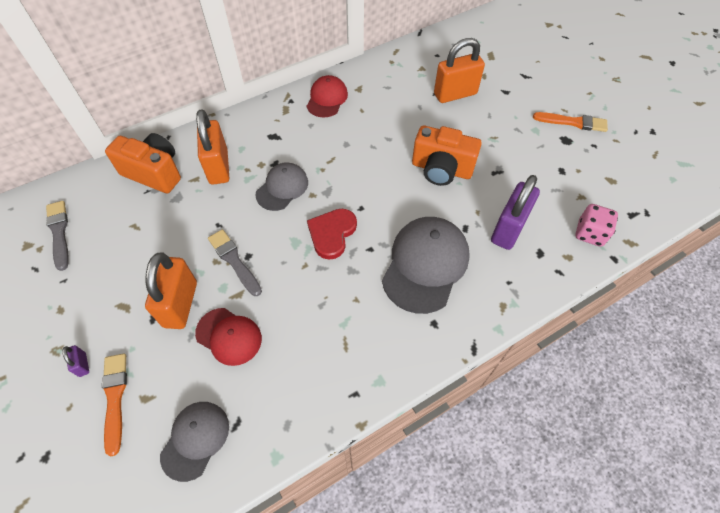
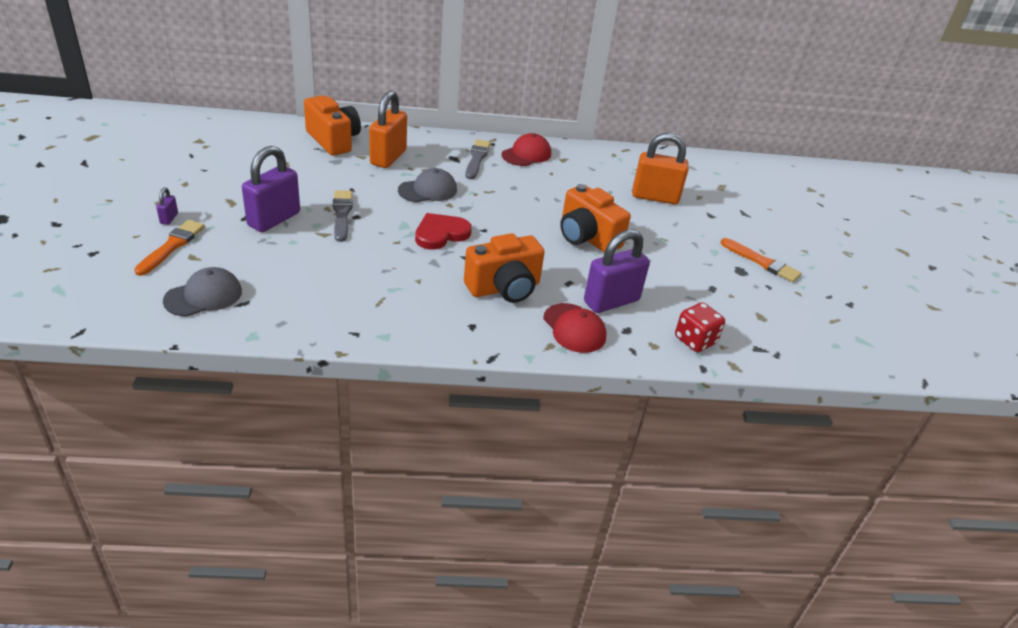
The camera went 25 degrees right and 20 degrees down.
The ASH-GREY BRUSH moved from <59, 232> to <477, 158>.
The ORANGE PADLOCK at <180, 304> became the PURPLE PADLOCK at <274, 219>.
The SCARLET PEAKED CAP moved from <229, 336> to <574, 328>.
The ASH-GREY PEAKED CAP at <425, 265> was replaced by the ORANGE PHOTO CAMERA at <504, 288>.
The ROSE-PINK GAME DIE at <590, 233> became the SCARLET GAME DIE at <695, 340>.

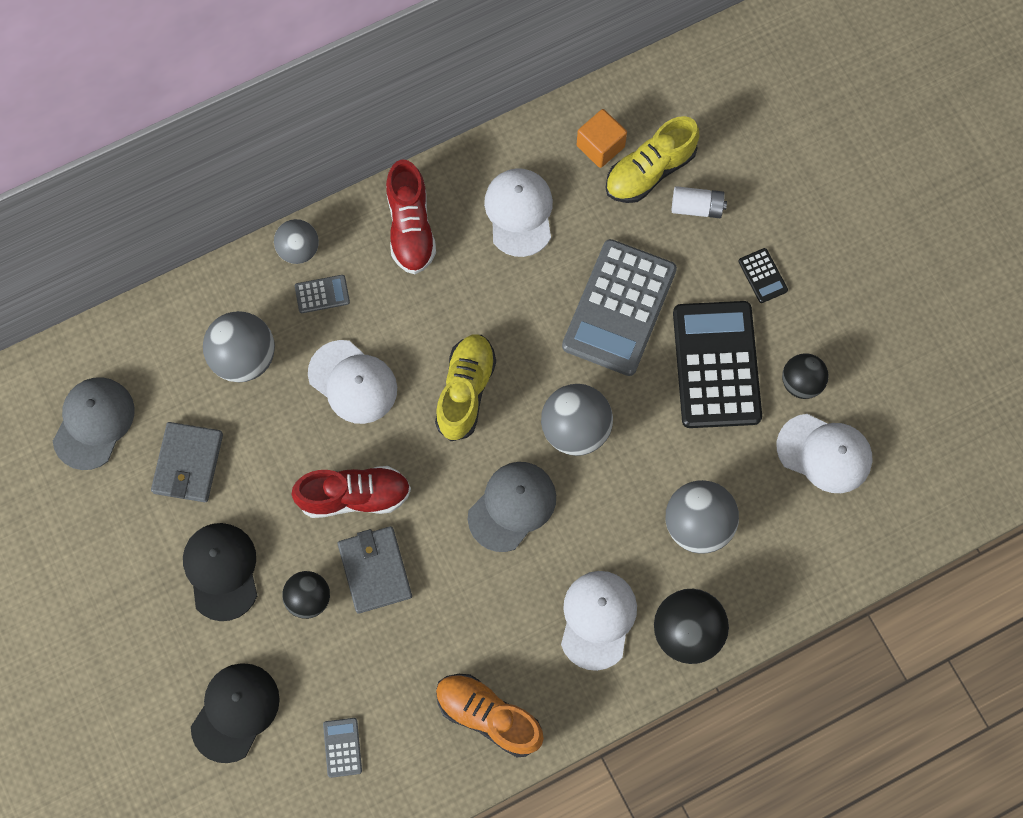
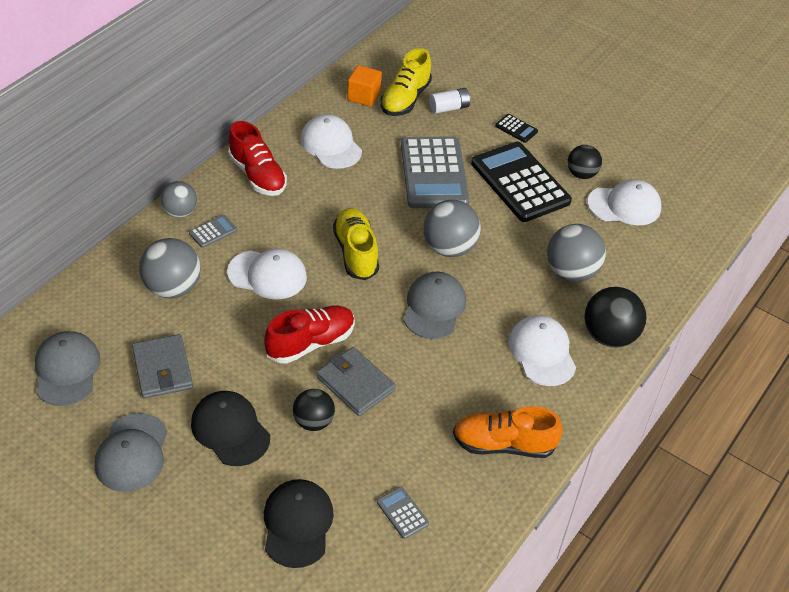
The camera went 30 degrees left and 25 degrees down.
The ASH-GREY PEAKED CAP at <132, 453> appeared.

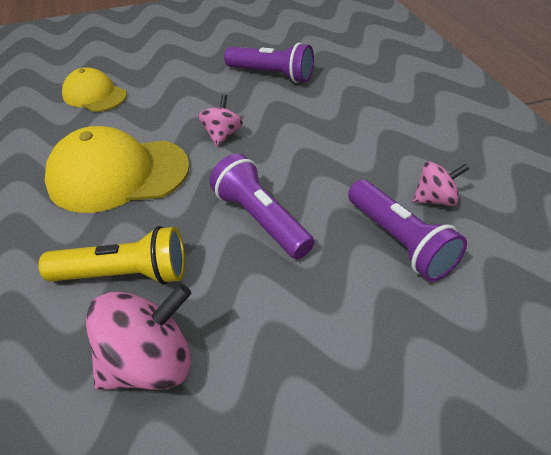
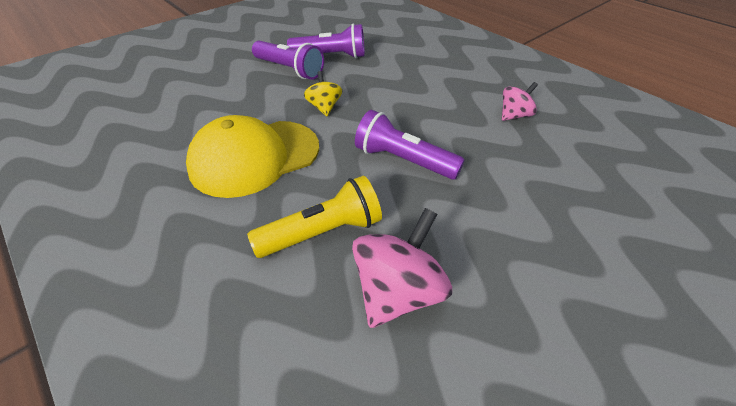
The camera went 25 degrees left and 0 degrees up.
The YELLOW PEAKED CAP at <94, 95> disappeared.
The ROSE-PINK SPINNING TOP at <222, 135> became the YELLOW SPINNING TOP at <324, 107>.
The PURPLE POCKET TORCH moved from <399, 241> to <289, 70>.

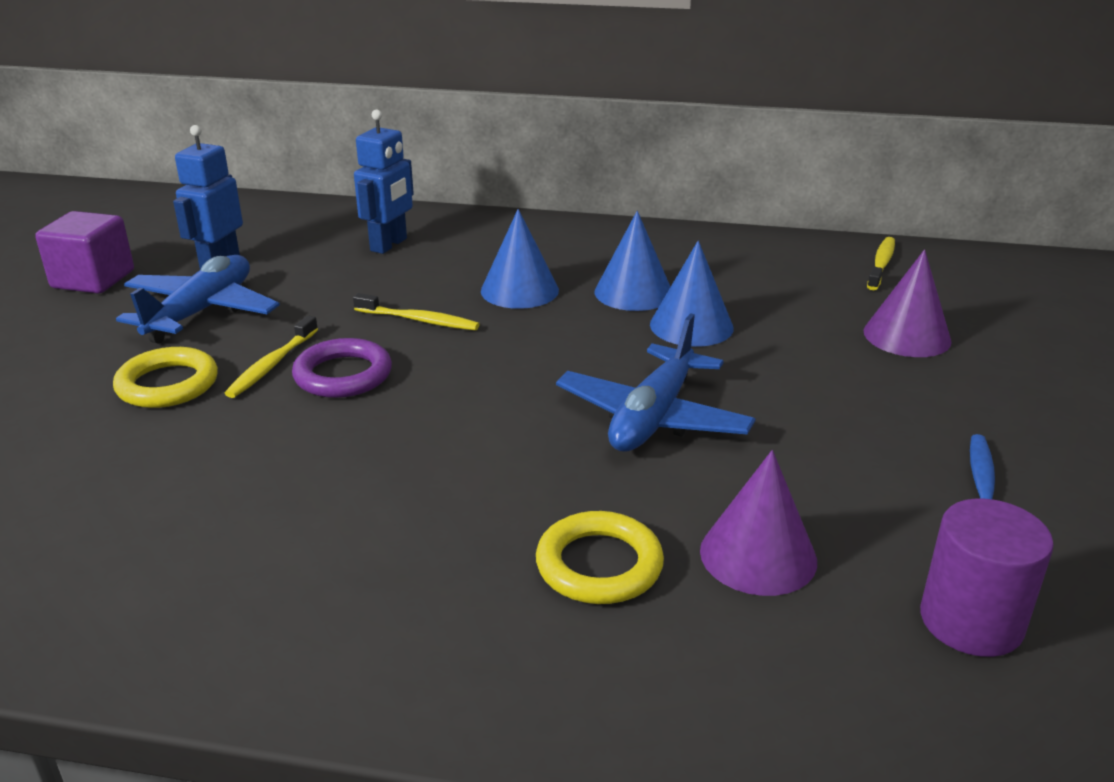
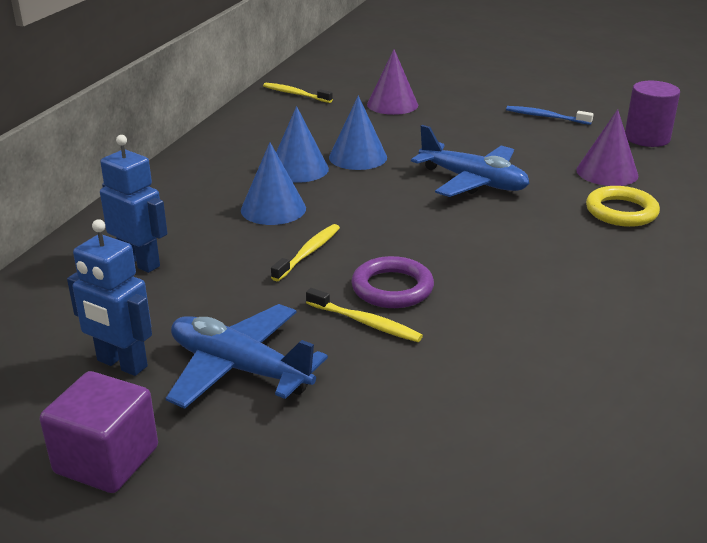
The camera went 80 degrees left and 0 degrees up.
The YELLOW RING at <167, 384> disappeared.

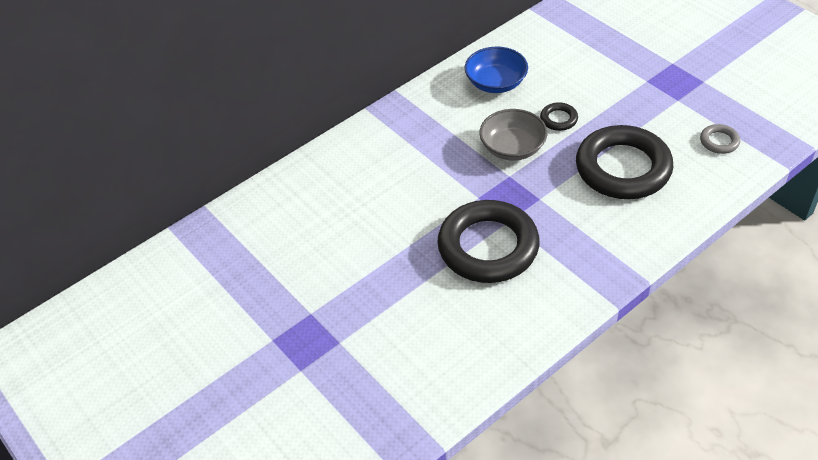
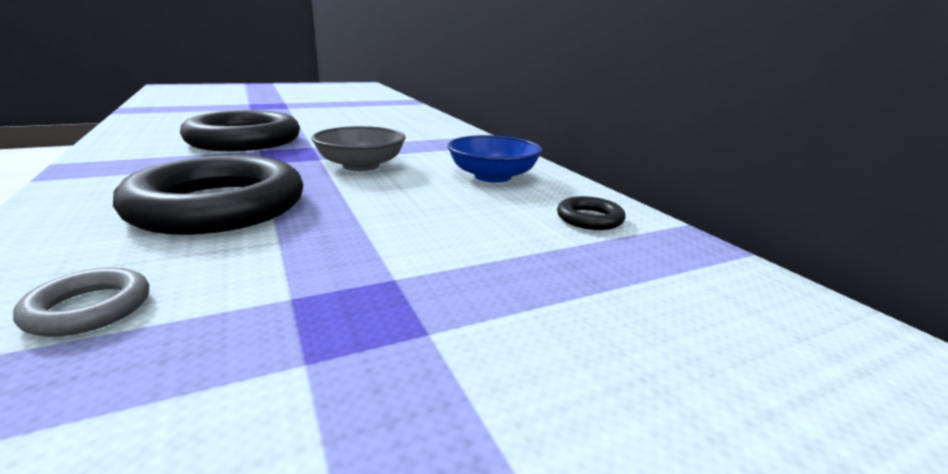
The camera went 100 degrees right and 25 degrees down.
The JET-BLACK RING moved from <558, 119> to <589, 219>.

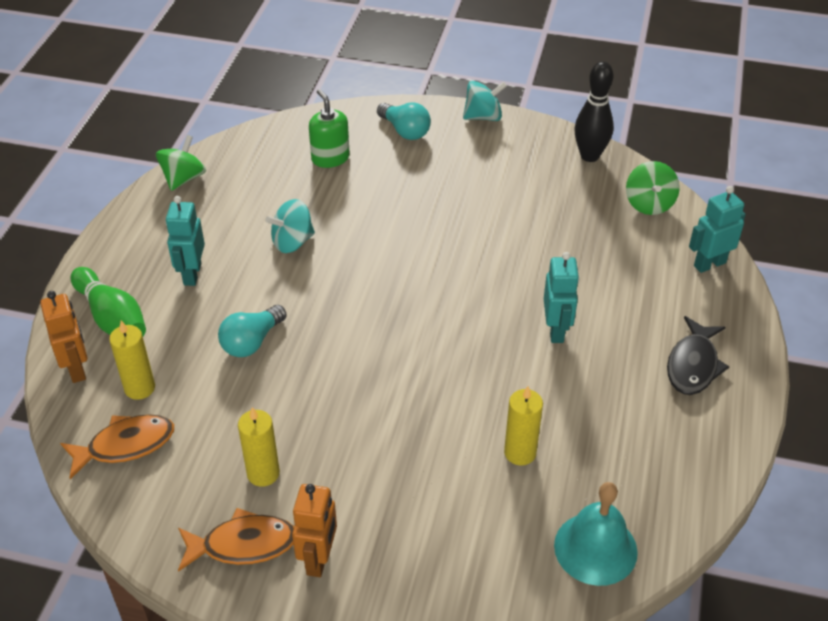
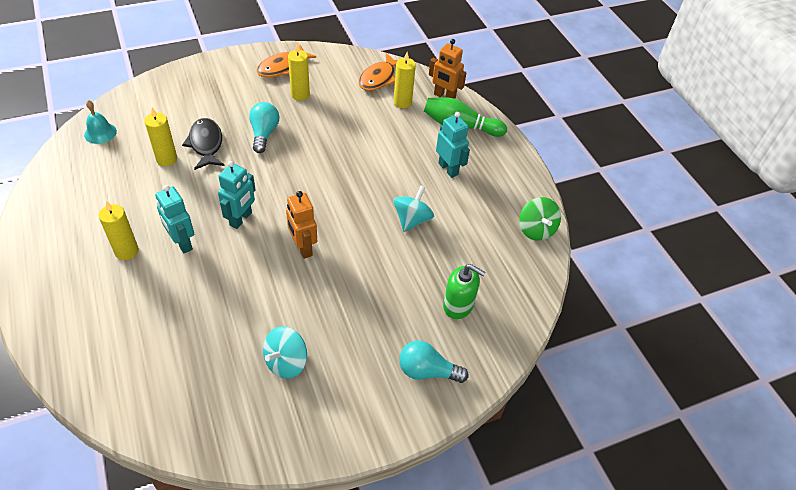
The camera went 140 degrees right and 5 degrees up.
The AQUA LIGHTBULB moved from <251, 342> to <264, 133>.
The ORANGE TOY ROBOT moved from <319, 559> to <303, 248>.
The AQUA SPINNING TOP moved from <483, 117> to <286, 362>.
The AQUA BELL at <595, 548> changed to 0.64 times the size.
The JET-BLACK TENPIN at <589, 156> disappeared.
The LEAF-GREEN SPINNING TOP at <649, 204> disappeared.
The JET-BLACK FISH FIGURE moved from <693, 365> to <206, 144>.
The AQUA TOY ROBOT moved from <709, 264> to <241, 219>.
The YELLOW PILLAR CANDLE at <126, 251> appeared.

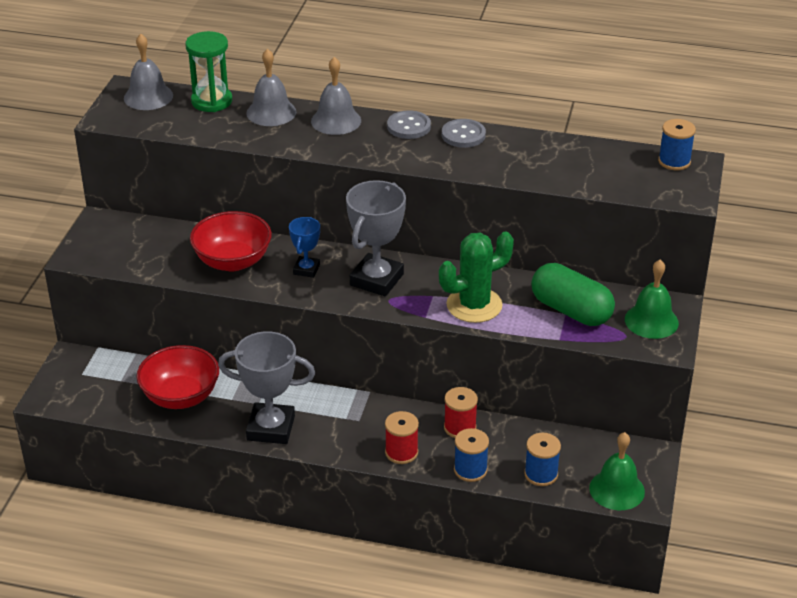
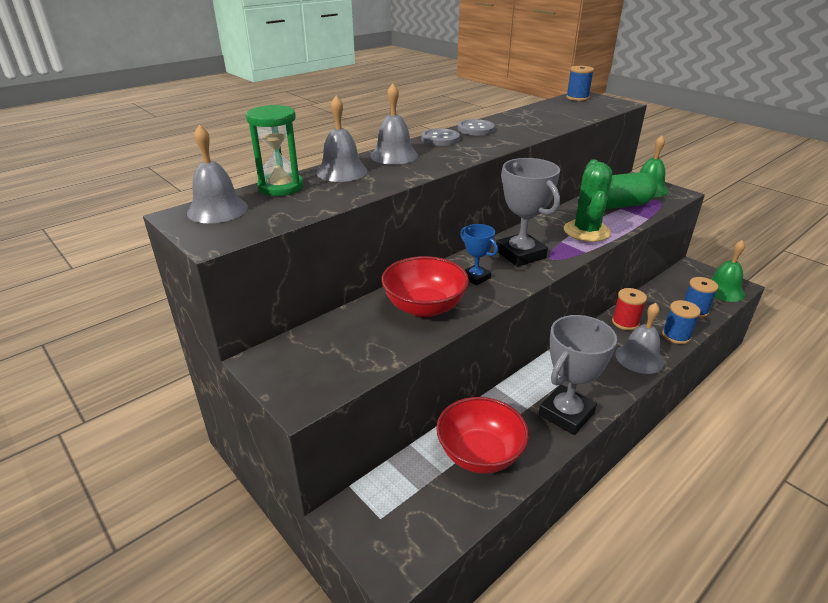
The camera went 55 degrees left and 5 degrees down.
The SCARLET REEL OF THREAD at <401, 452> was replaced by the ASH-GREY BELL at <639, 358>.

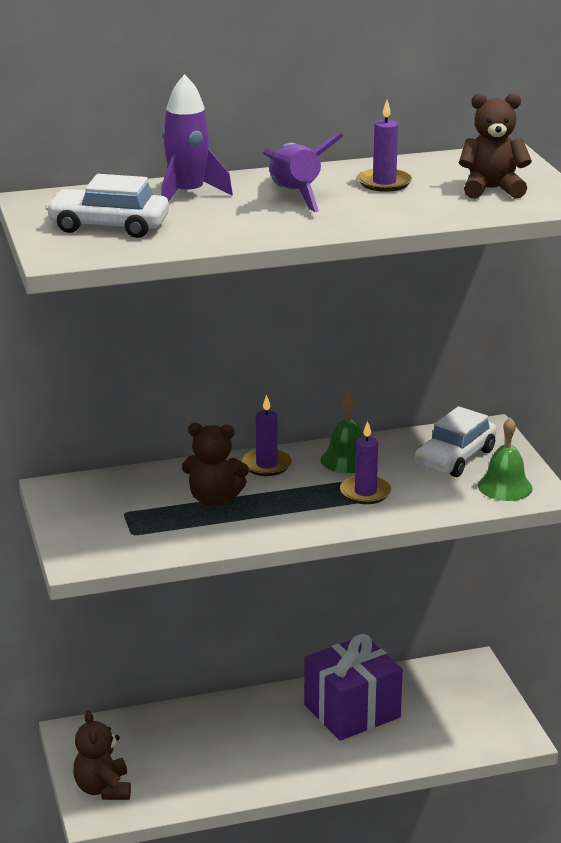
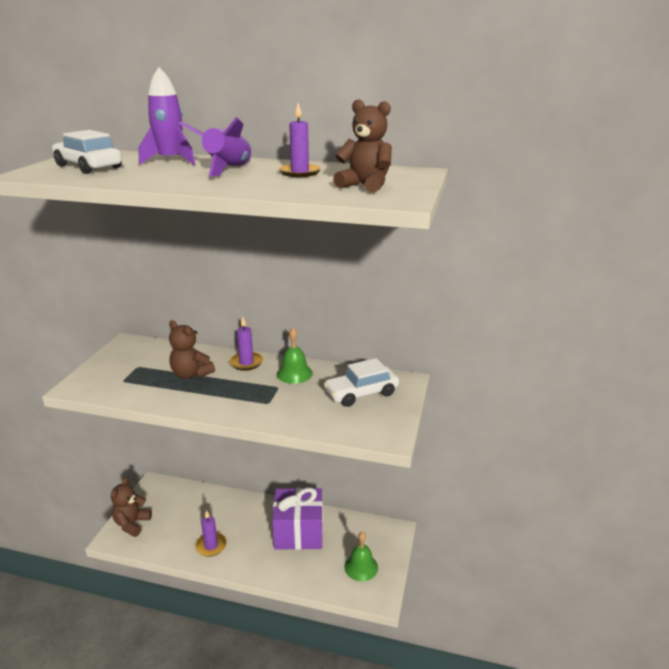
The camera went 30 degrees right and 0 degrees up.
The PURPLE PILLAR CANDLE moved from <365, 492> to <211, 546>.
The LEAF-GREEN BELL moved from <505, 486> to <361, 567>.

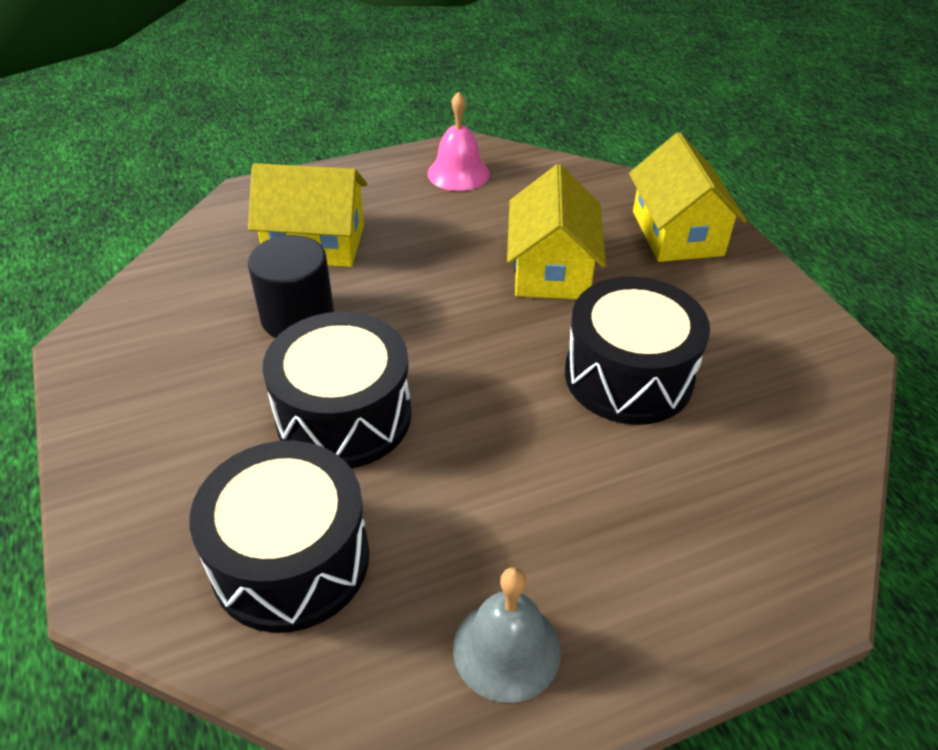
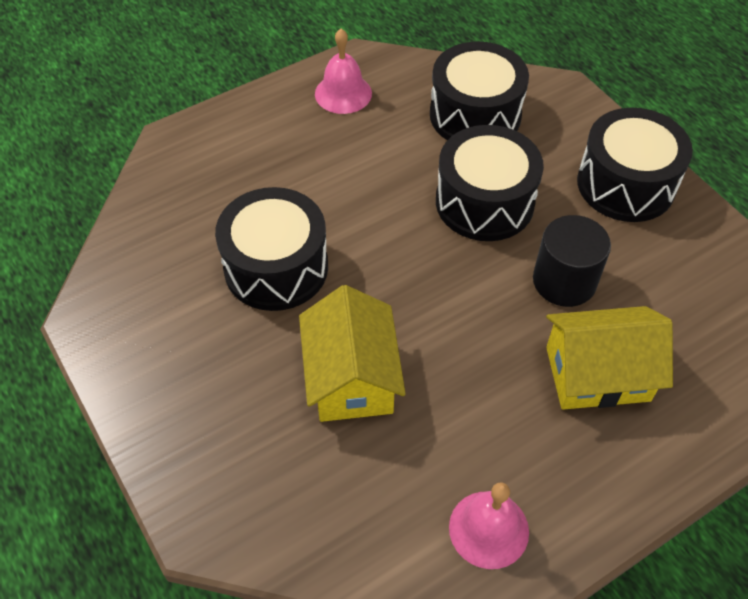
The camera went 170 degrees right and 10 degrees up.
The ASH-GREY BELL at <506, 649> became the ROSE-PINK BELL at <343, 93>.
The YELLOW HOUSE at <677, 233> disappeared.
The JET-BLACK DRUM at <625, 184> appeared.

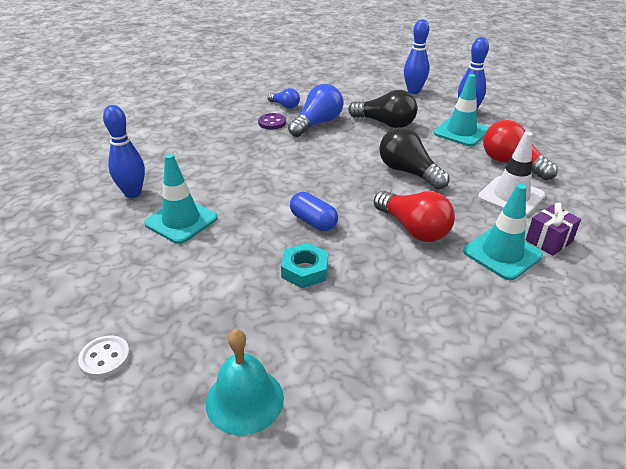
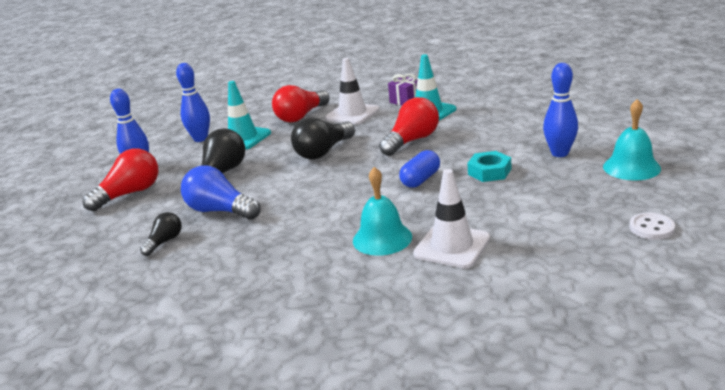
The camera went 95 degrees left and 10 degrees down.
The BLUE TENPIN moved from <133, 193> to <559, 153>.
The AQUA TRAFFIC CONE at <181, 221> became the WHITE TRAFFIC CONE at <452, 246>.
The PURPLE SEWING BUTTON at <272, 122> disappeared.
The BLUE LIGHTBULB at <285, 106> became the JET-BLACK LIGHTBULB at <164, 242>.
The SCARLET LIGHTBULB at <129, 194> appeared.
The AQUA BELL at <382, 238> appeared.

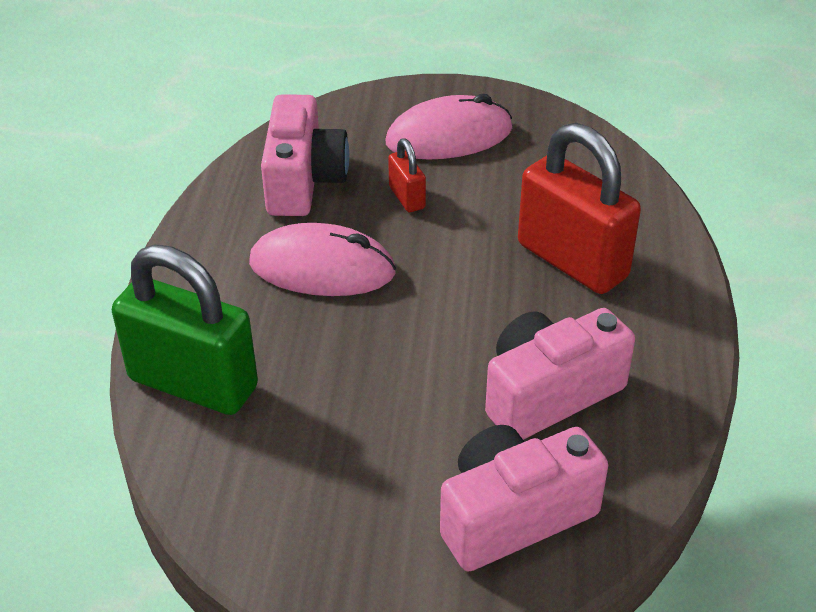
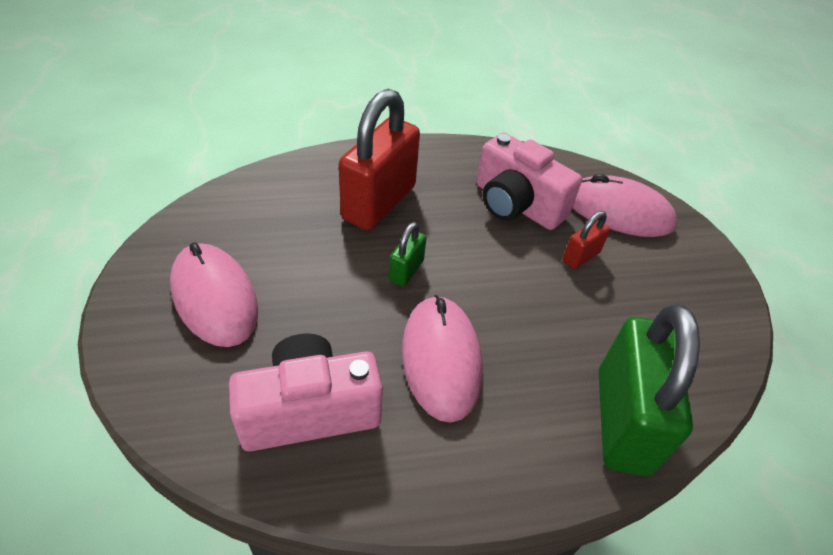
The camera went 110 degrees left and 5 degrees up.
The SCARLET PADLOCK moved from <407, 198> to <580, 256>.
The ROSE-PINK PHOTO CAMERA at <513, 515> was replaced by the ROSE-PINK PC MOUSE at <618, 212>.
The LEAF-GREEN PADLOCK at <406, 271> appeared.

